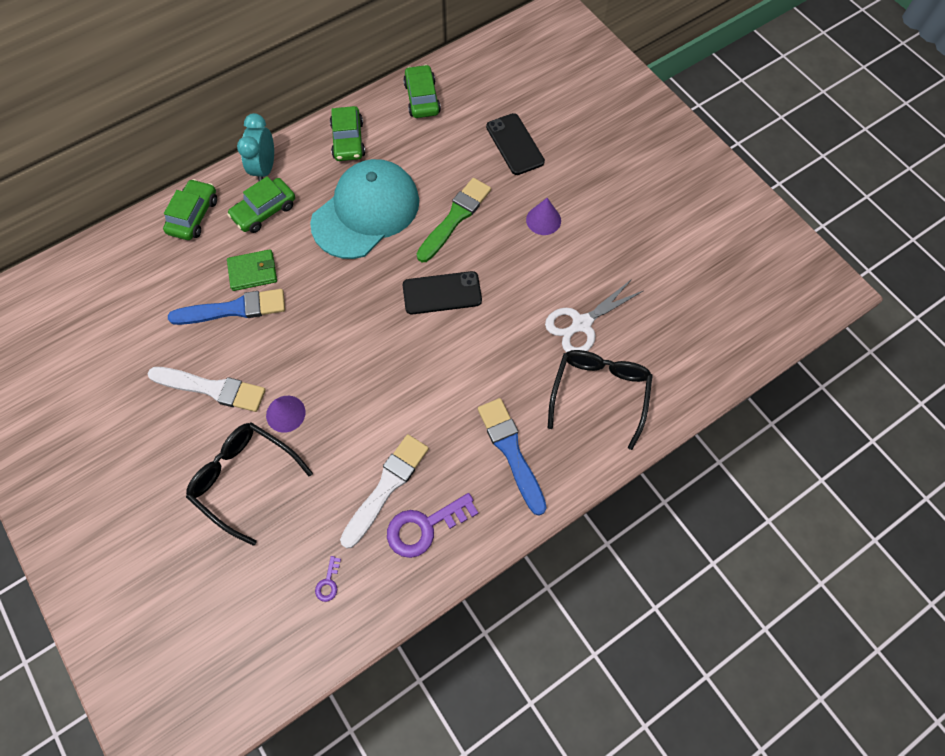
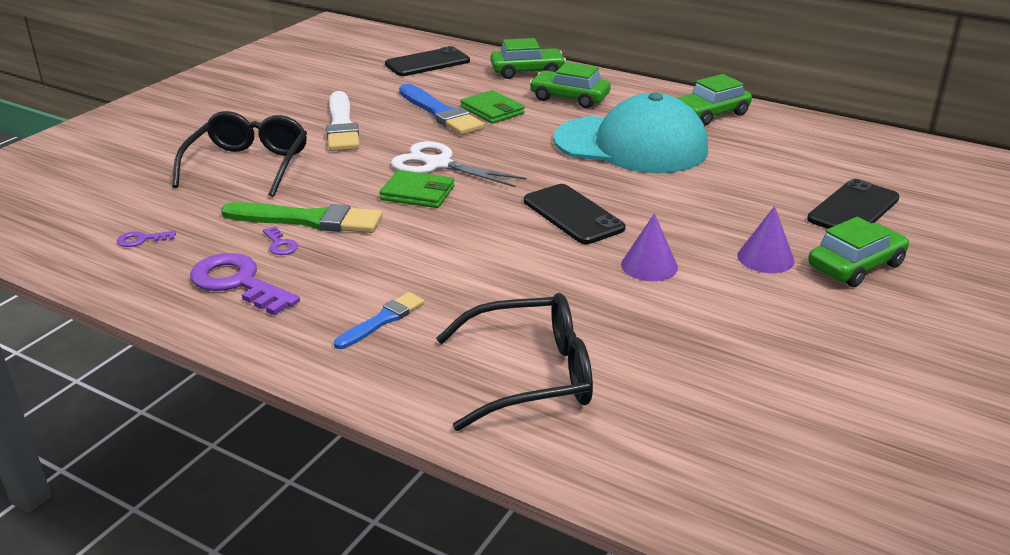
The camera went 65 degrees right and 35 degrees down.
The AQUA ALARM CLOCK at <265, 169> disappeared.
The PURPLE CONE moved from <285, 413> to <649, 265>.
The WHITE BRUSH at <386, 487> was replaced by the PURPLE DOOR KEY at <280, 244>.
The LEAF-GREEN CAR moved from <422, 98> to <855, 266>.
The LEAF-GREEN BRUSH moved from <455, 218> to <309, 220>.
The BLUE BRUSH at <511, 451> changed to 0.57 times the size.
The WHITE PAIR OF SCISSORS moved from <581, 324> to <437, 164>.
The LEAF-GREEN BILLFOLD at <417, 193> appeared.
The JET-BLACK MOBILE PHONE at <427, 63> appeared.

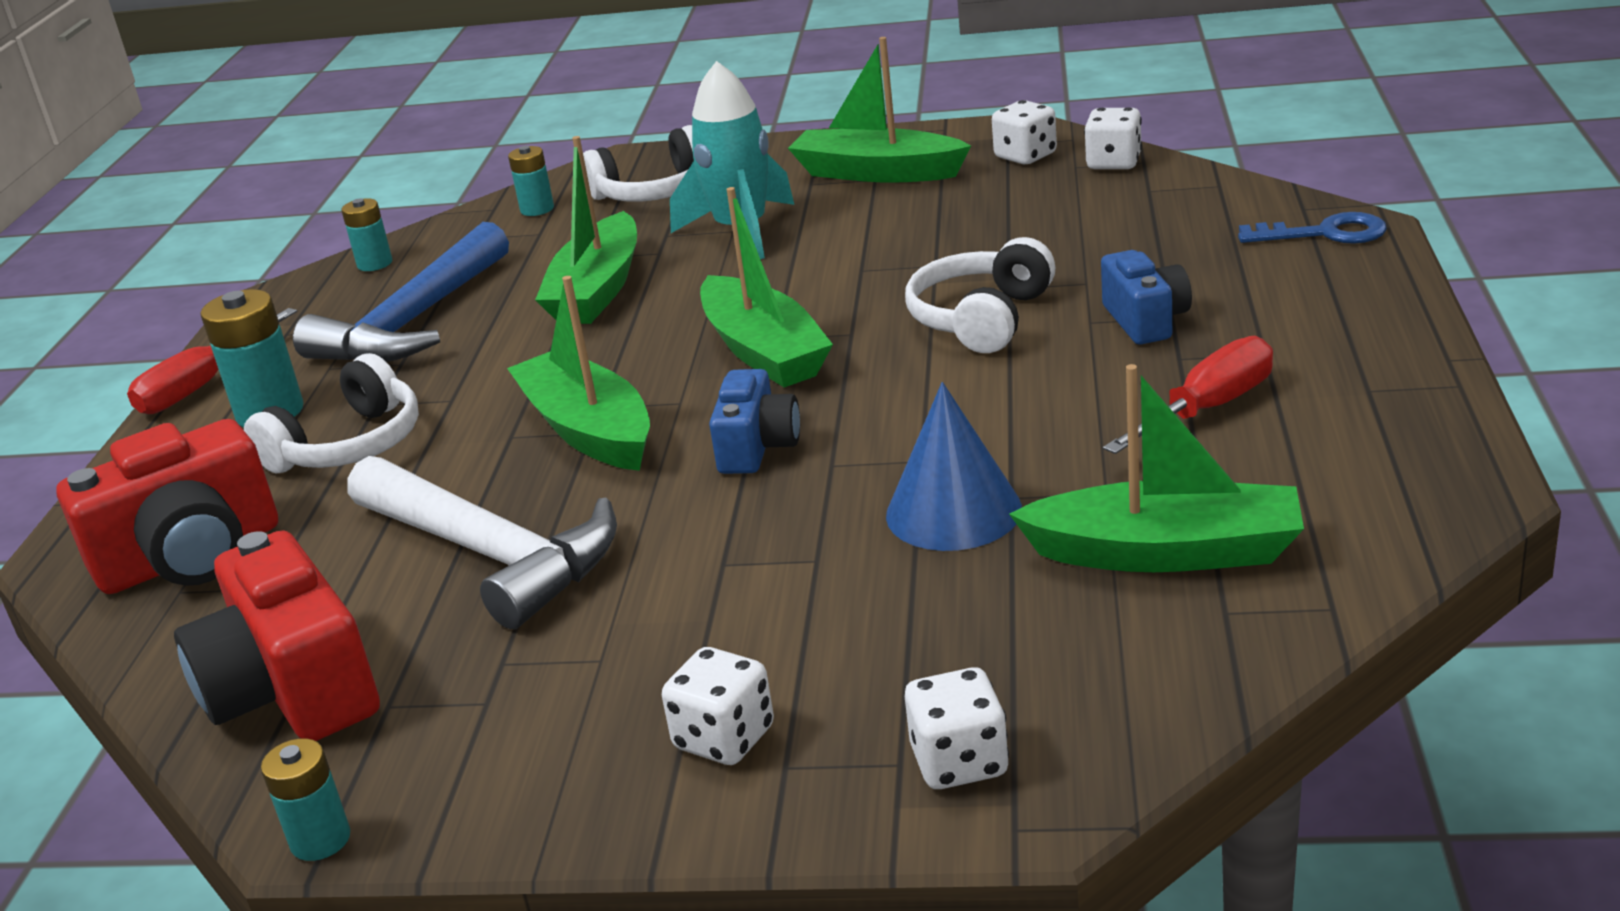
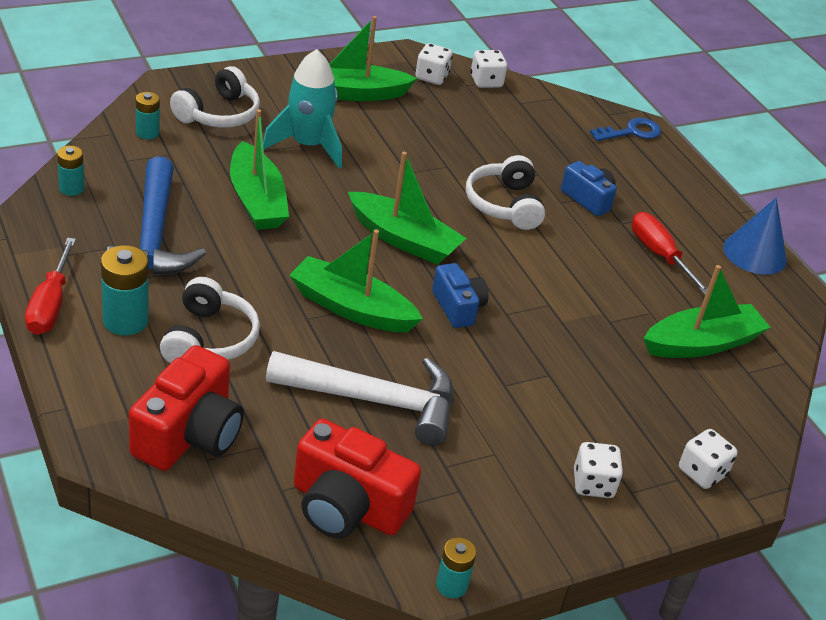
The camera went 40 degrees left and 10 degrees up.
The BLUE CONE moved from <953, 511> to <754, 253>.
The SCARLET FLAT SCREWDRIVER at <1209, 408> turned 45 degrees counterclockwise.

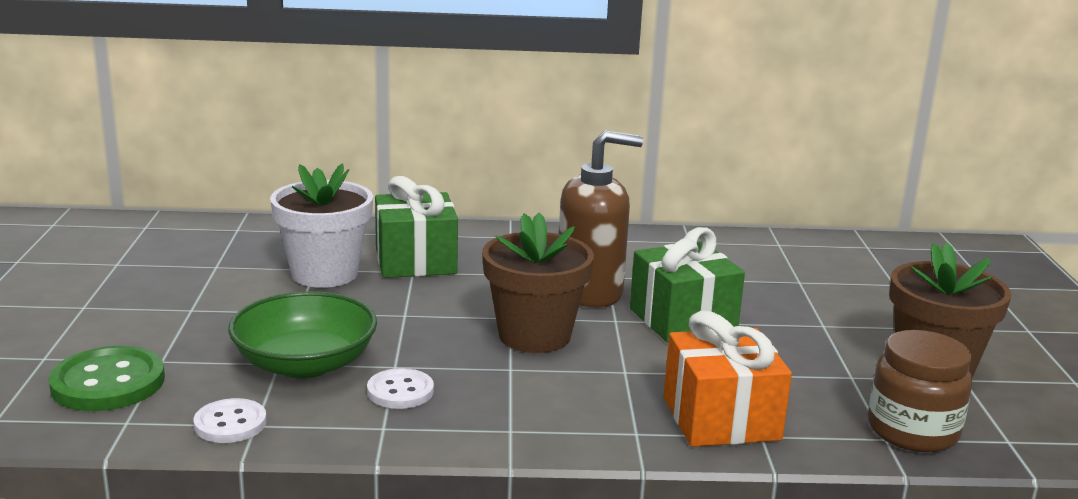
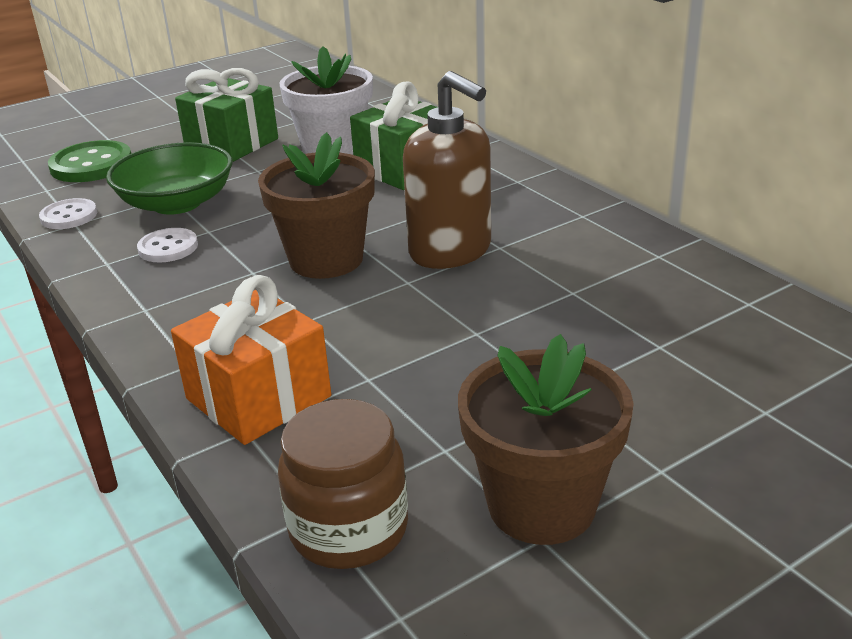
The camera went 60 degrees right and 10 degrees up.
The LEAF-GREEN PRESENT moved from <683, 320> to <231, 144>.

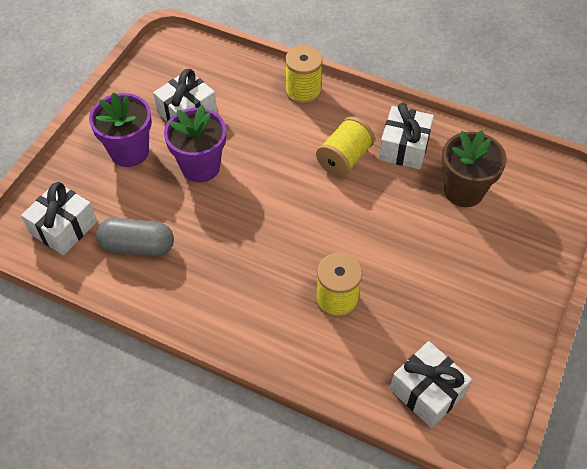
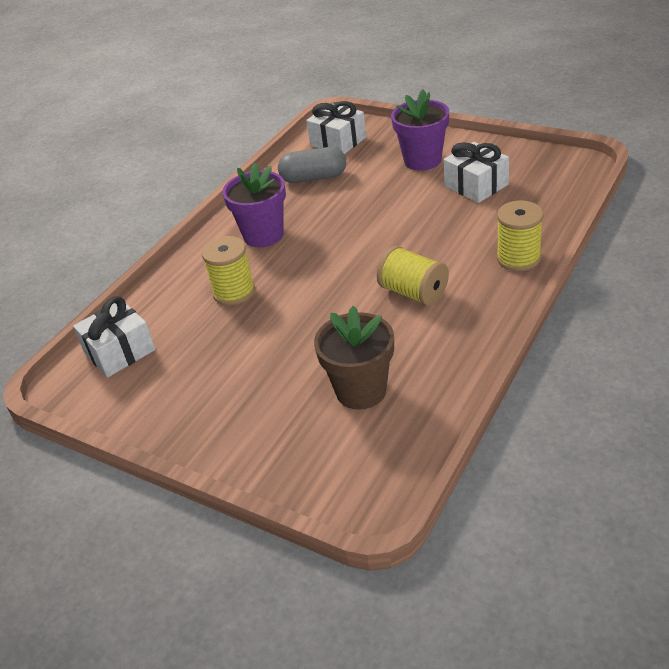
The camera went 100 degrees right and 15 degrees down.
The ASH-GREY PILL SHAPE at <138, 246> turned 75 degrees clockwise.
The PURPLE PLANT POT moved from <200, 167> to <263, 235>.
The WHITE PRESENT at <404, 147> disappeared.

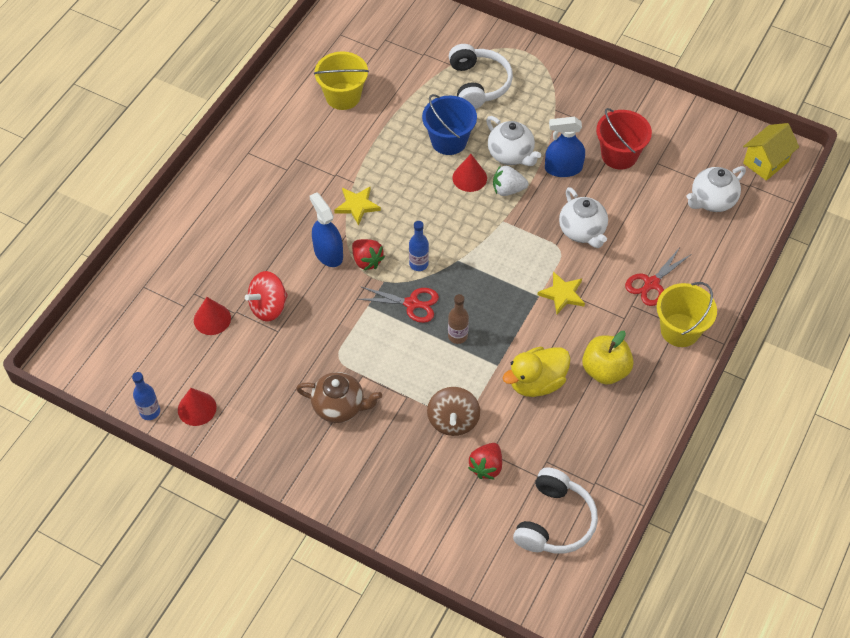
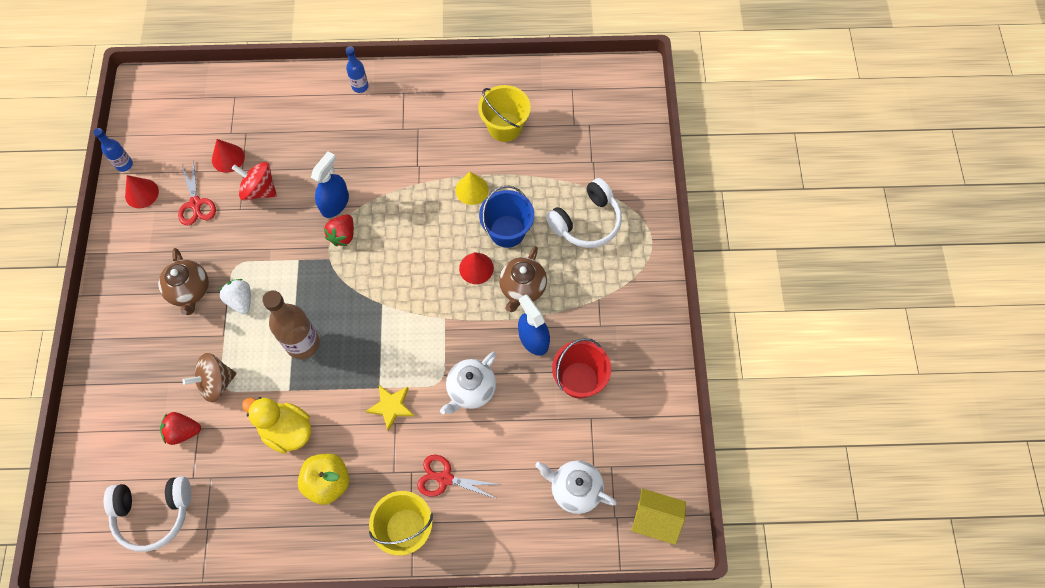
The camera went 60 degrees right and 10 degrees up.
The YELLOW STAR at <357, 206> disappeared.
The SCARLET PAIR OF SCISSORS moved from <411, 303> to <195, 204>.
The BLUE BOTTLE moved from <418, 264> to <360, 86>.
The DARK BROWN BOTTLE at <457, 336> changed to 1.83 times the size.
The WHITE TEA POT at <511, 155> became the DARK BROWN TEA POT at <522, 288>.
The WHITE STRAWBERRY moved from <508, 190> to <240, 300>.
The YELLOW CONE at <472, 190> appeared.

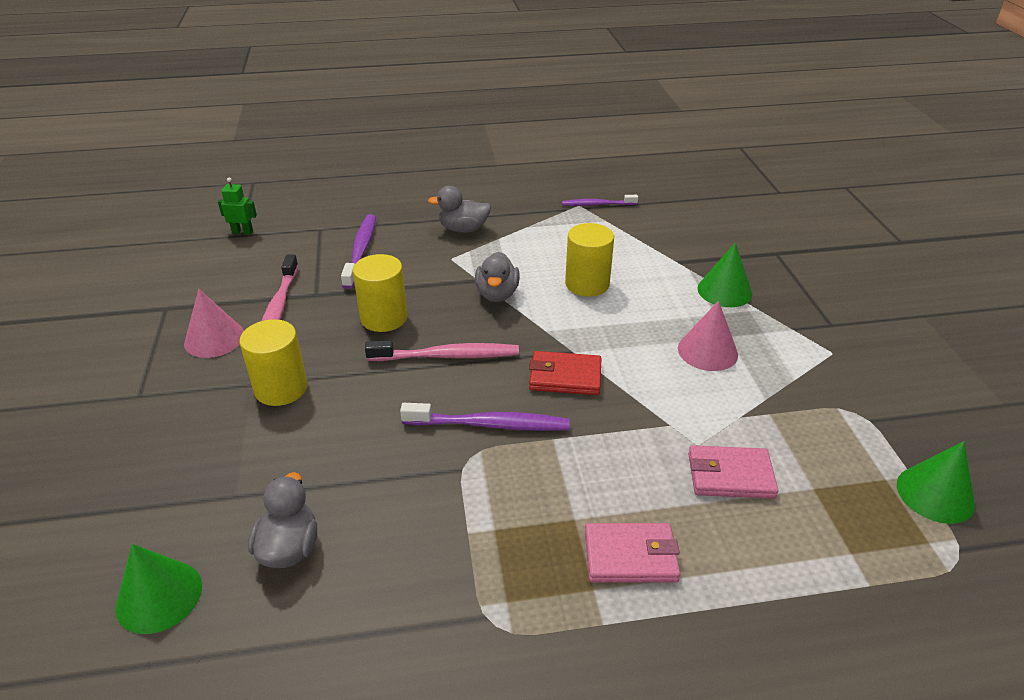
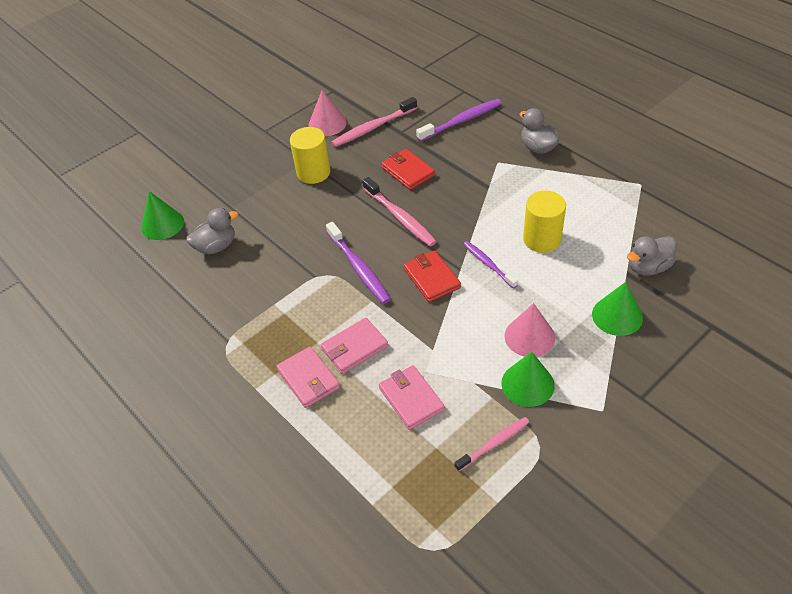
The camera went 60 degrees right and 10 degrees up.
The LEAF-GREEN TOY ROBOT at <242, 232> disappeared.
The YELLOW SOLID CYLINDER at <384, 318> was replaced by the SCARLET BILLFOLD at <408, 171>.
The ASH-GREY RUBBER DUCK moved from <497, 294> to <648, 267>.
The PURPLE TOOTH BRUSH moved from <597, 204> to <488, 264>.
The LEAF-GREEN CONE moved from <935, 494> to <527, 384>.
The ROSE-PINK BILLFOLD at <354, 348> appeared.
The ROSE-PINK TOOTH BRUSH at <494, 443> appeared.

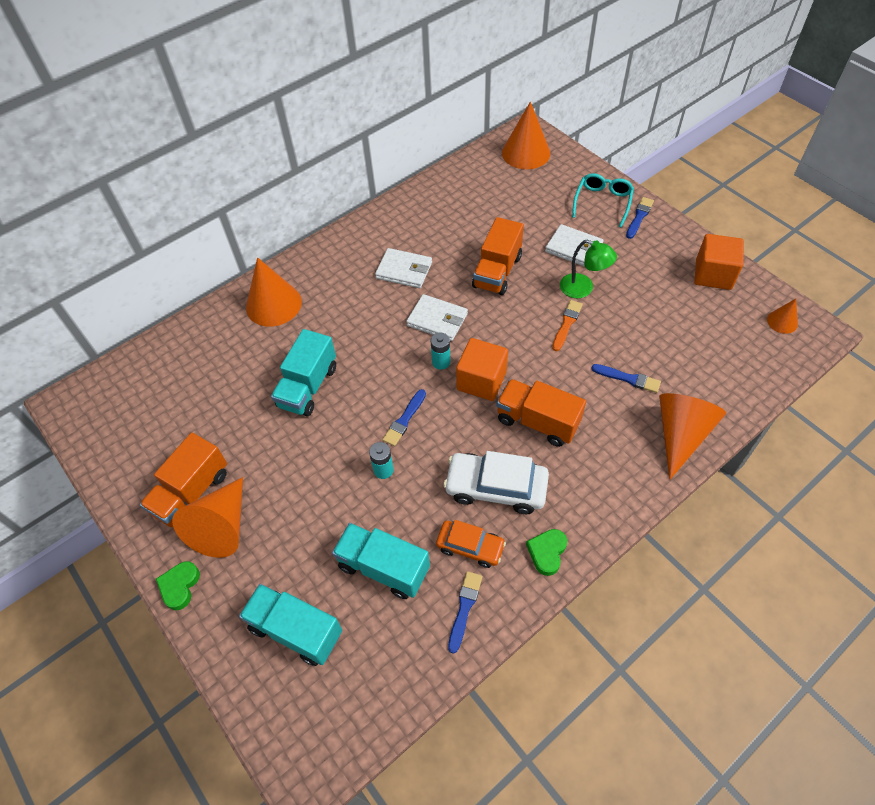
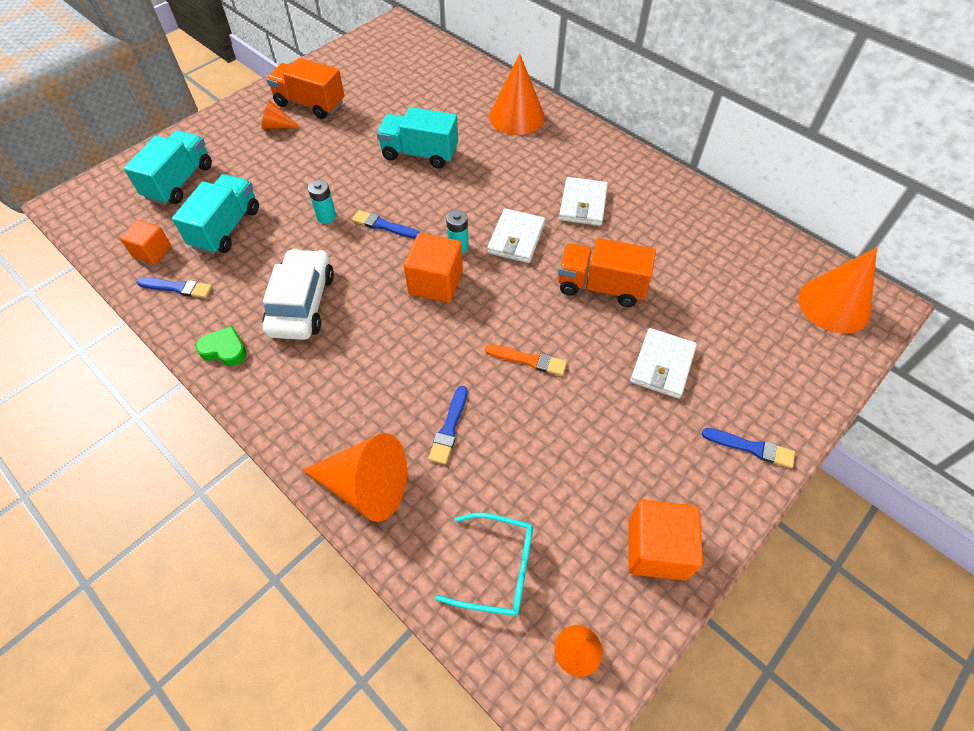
The camera went 80 degrees right and 0 degrees up.
The LEAF-GREEN HEART at <180, 586> disappeared.
The ORANGE CONE at <222, 526> changed to 0.51 times the size.
The ORANGE CAR at <470, 546> disappeared.
The ORANGE TRUCK at <537, 421> disappeared.
The LEAF-GREEN READING LAMP at <583, 289> disappeared.
The AQUA SPECTACLES moved from <602, 202> to <497, 569>.
The ORANGE SOLID CUBE at <152, 252> appeared.

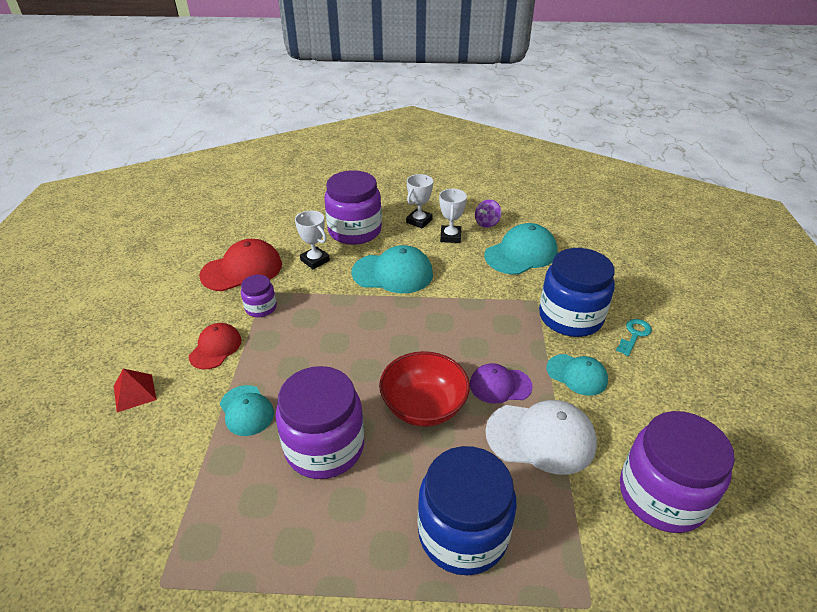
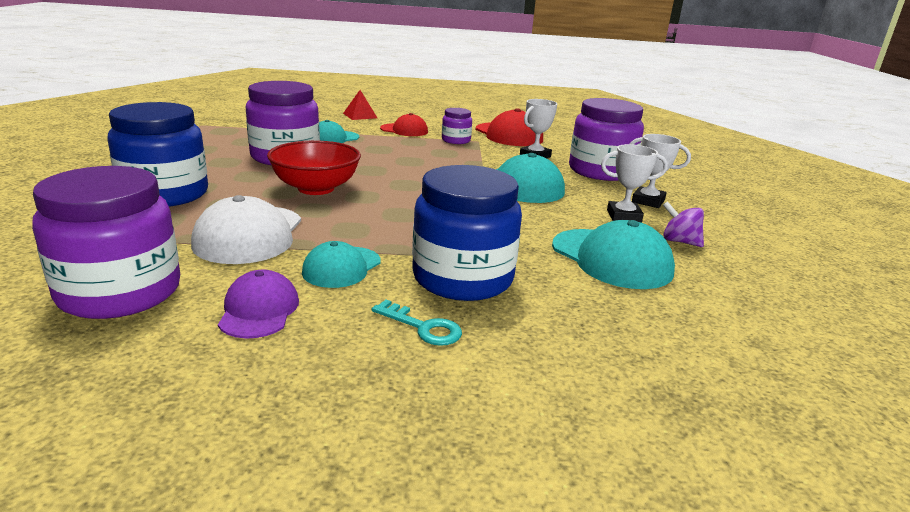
The camera went 85 degrees right and 15 degrees down.
The PURPLE PEAKED CAP moved from <500, 385> to <259, 310>.

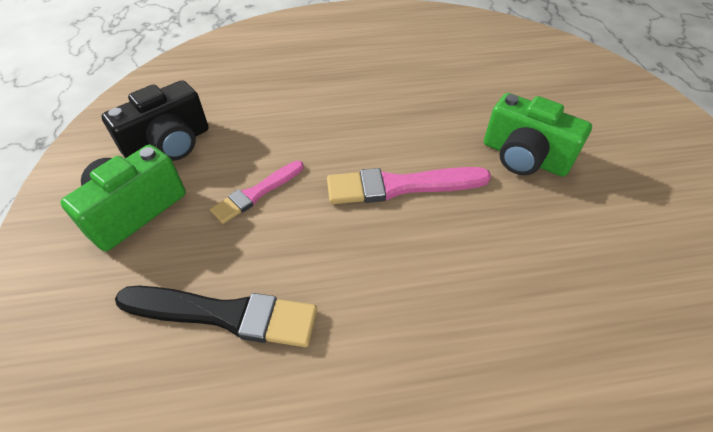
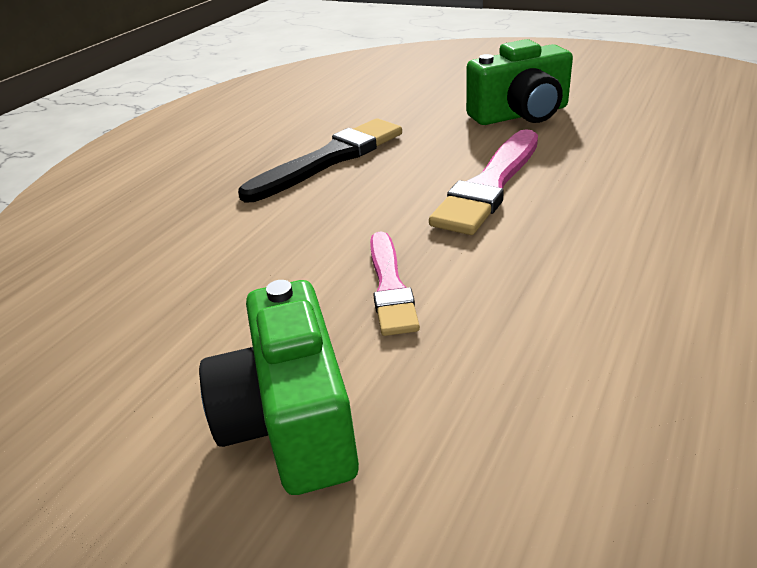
The camera went 50 degrees left and 15 degrees down.
The JET-BLACK PHOTO CAMERA at <170, 145> disappeared.
The JET-BLACK BRUSH moved from <225, 314> to <329, 159>.

